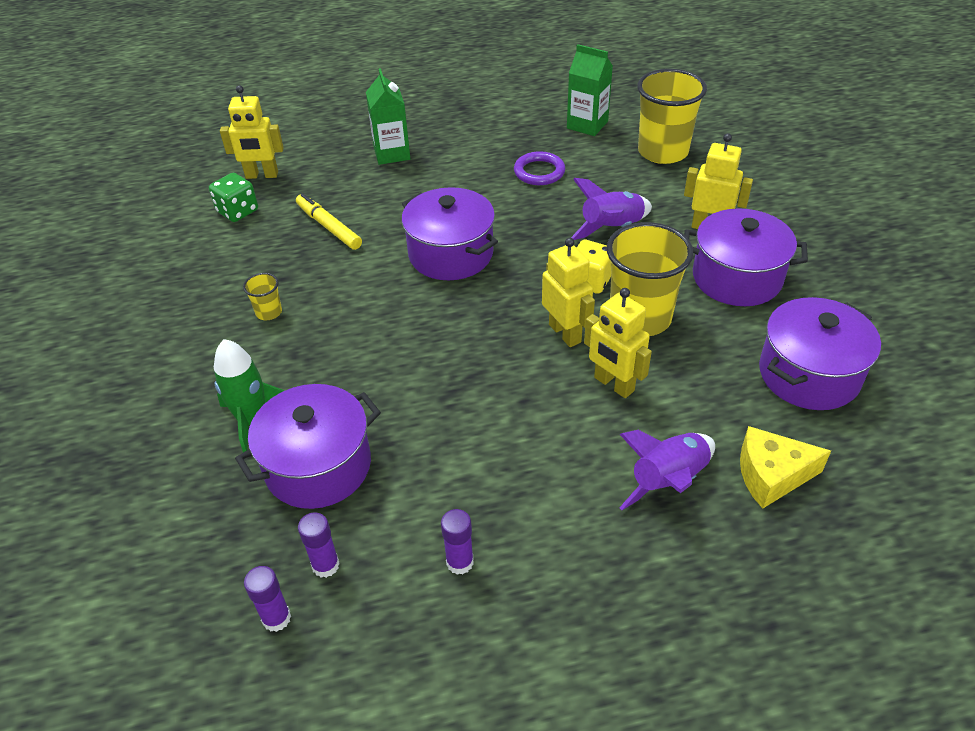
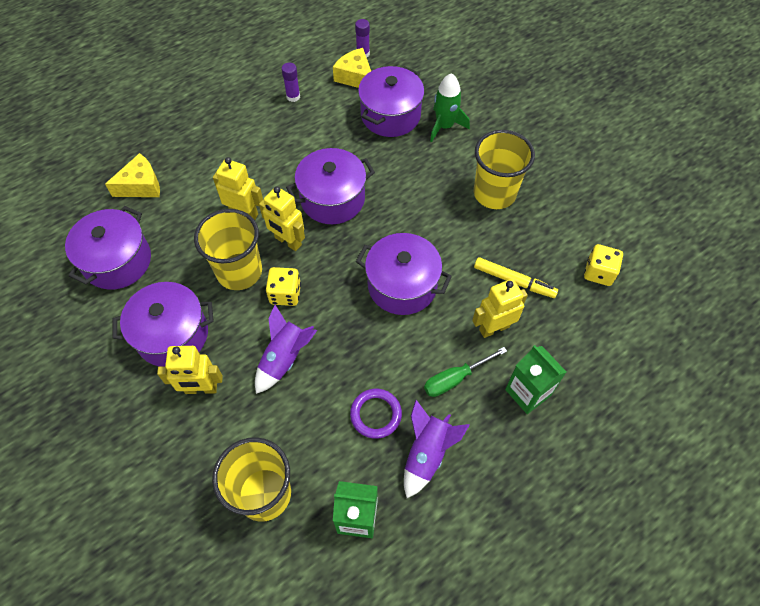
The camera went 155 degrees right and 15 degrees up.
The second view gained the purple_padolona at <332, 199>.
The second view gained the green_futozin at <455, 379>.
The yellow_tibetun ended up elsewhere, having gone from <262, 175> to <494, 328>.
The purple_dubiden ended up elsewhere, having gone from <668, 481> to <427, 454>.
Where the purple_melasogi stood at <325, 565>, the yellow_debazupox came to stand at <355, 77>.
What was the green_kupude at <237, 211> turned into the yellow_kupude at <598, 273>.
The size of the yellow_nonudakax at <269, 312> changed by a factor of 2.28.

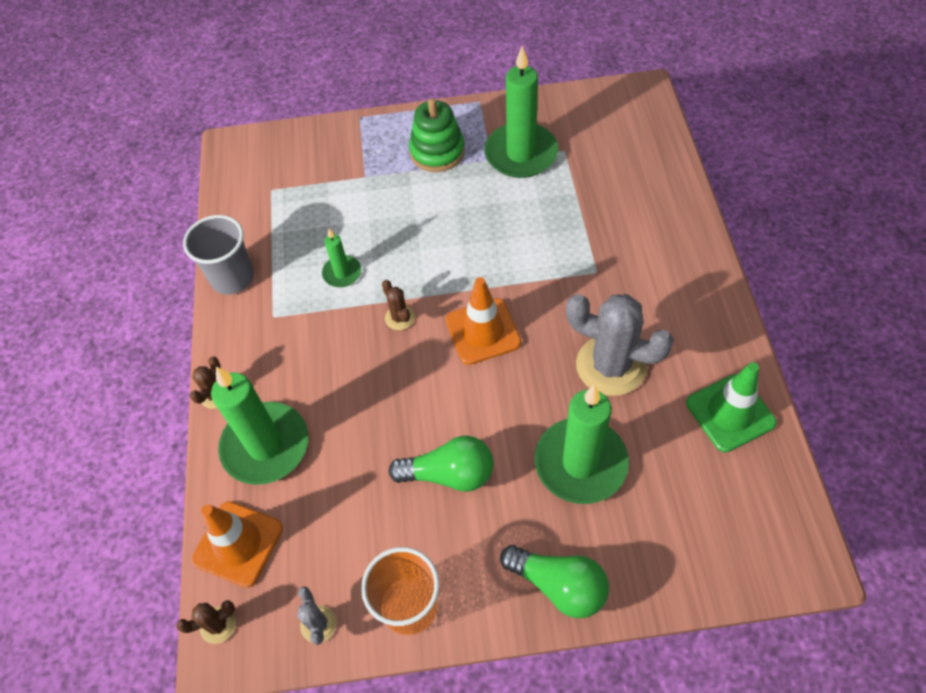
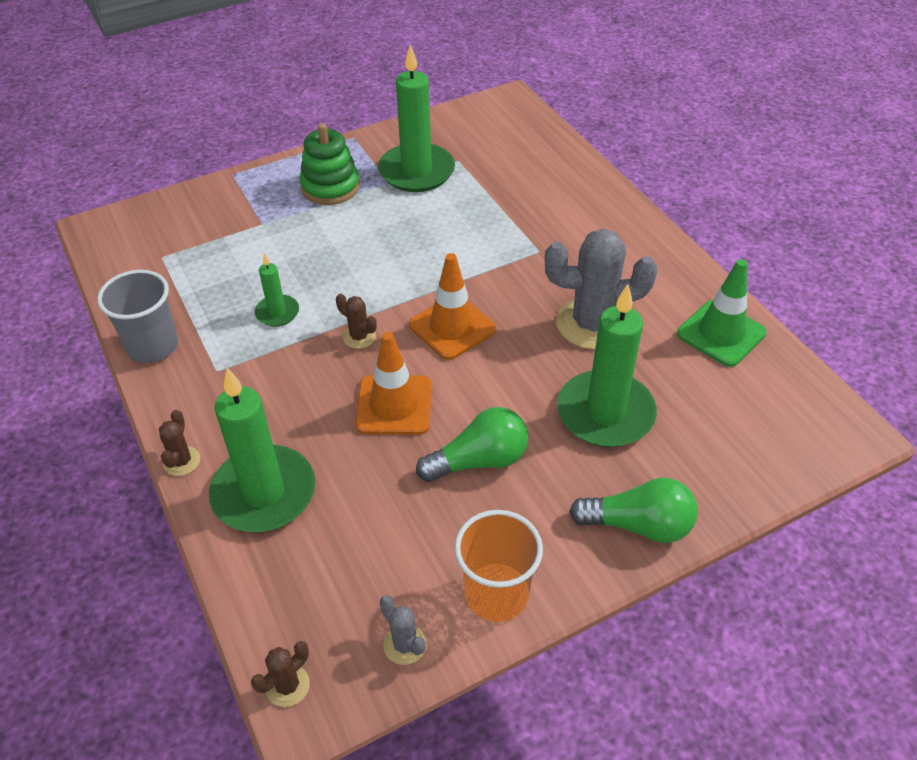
The camera went 25 degrees left and 10 degrees down.
The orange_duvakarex ended up elsewhere, having gone from <238, 544> to <394, 405>.

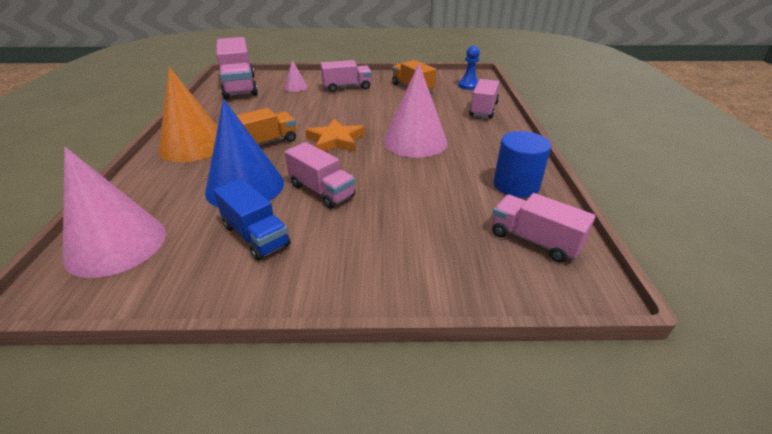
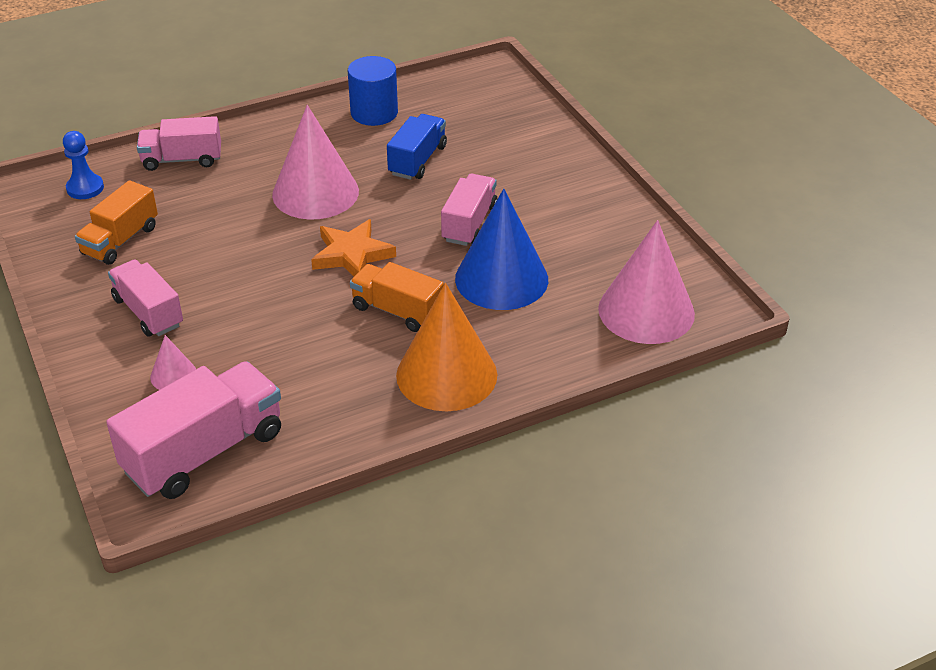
The camera went 115 degrees left and 5 degrees up.
The second view lost the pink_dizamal at <534, 240>.
The blue_dizamal ended up elsewhere, having gone from <256, 236> to <417, 160>.

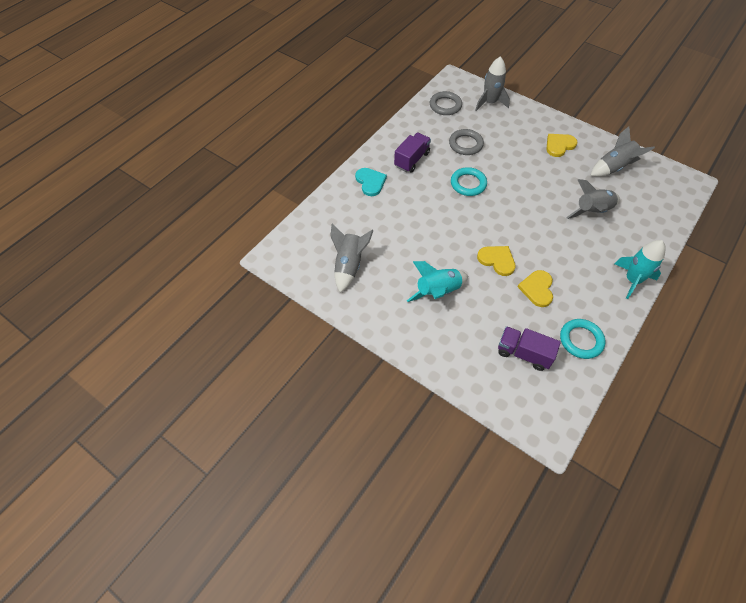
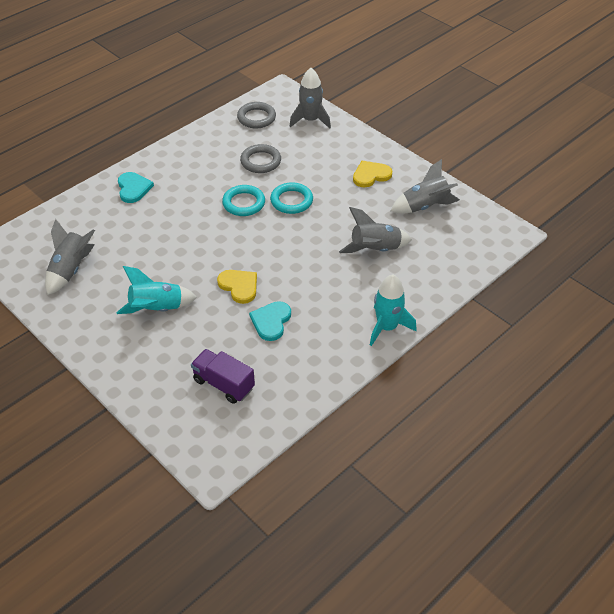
The camera went 10 degrees right and 10 degrees down.
The second view lost the purple_dizamal at <411, 160>.
The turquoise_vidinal ended up elsewhere, having gone from <581, 340> to <291, 201>.
What was the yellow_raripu at <537, 289> turned into the turquoise_raripu at <271, 321>.

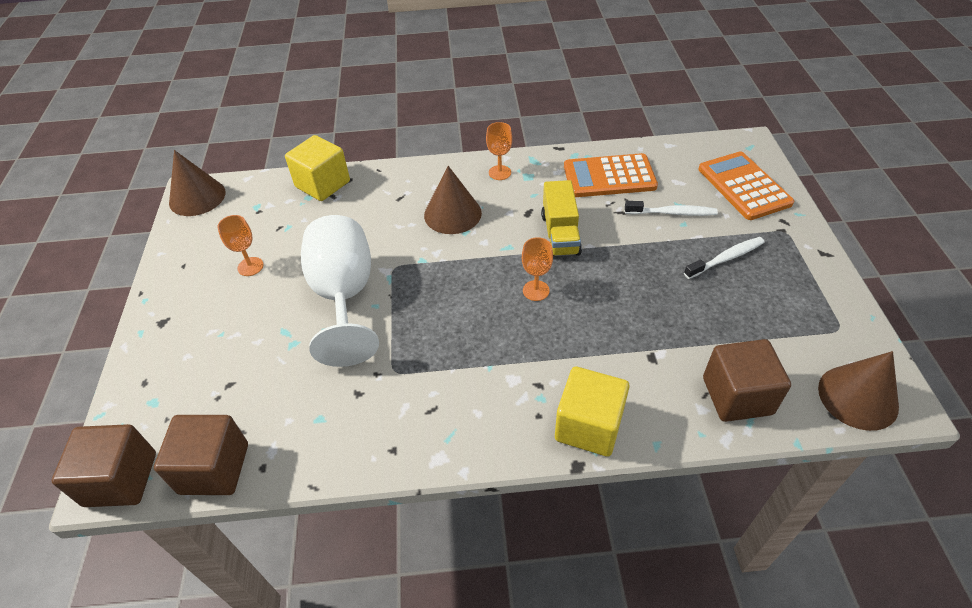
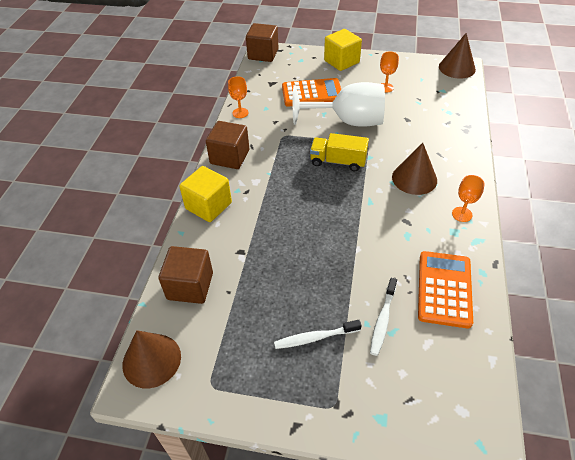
The camera went 105 degrees right and 0 degrees up.
The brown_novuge ended up elsewhere, having gone from <214, 468> to <230, 157>.
The yellow_novuge ended up elsewhere, having gone from <322, 184> to <341, 62>.
The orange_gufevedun ended up elsewhere, having gone from <536, 290> to <240, 113>.
The yellow_dizamal ended up elsewhere, having gone from <560, 234> to <338, 161>.
The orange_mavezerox ended up elsewhere, having gone from <744, 186> to <312, 93>.
The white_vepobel at <726, 258> ended up facing another way, 90 degrees clockwise from before.

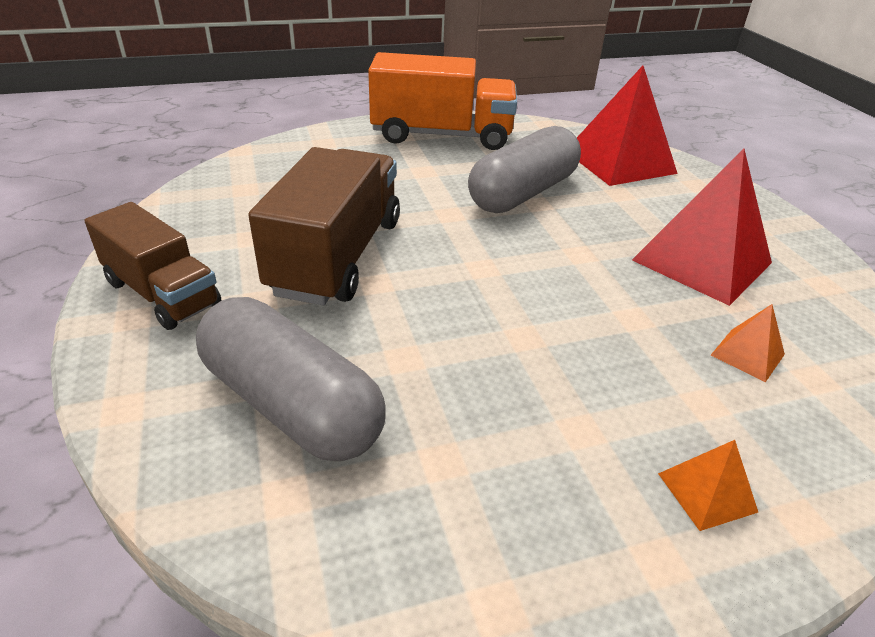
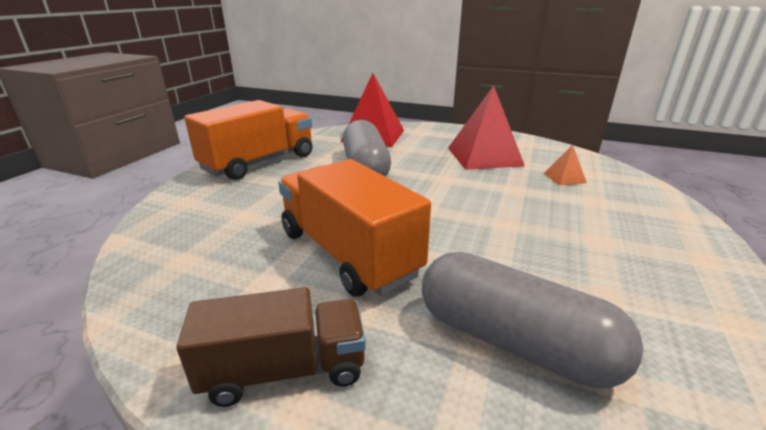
The camera went 50 degrees left and 10 degrees down.
The second view lost the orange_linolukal at <707, 492>.
What was the brown_dizamal at <337, 256> turned into the orange_dizamal at <348, 253>.
The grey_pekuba at <291, 404> ended up facing another way, 45 degrees clockwise from before.

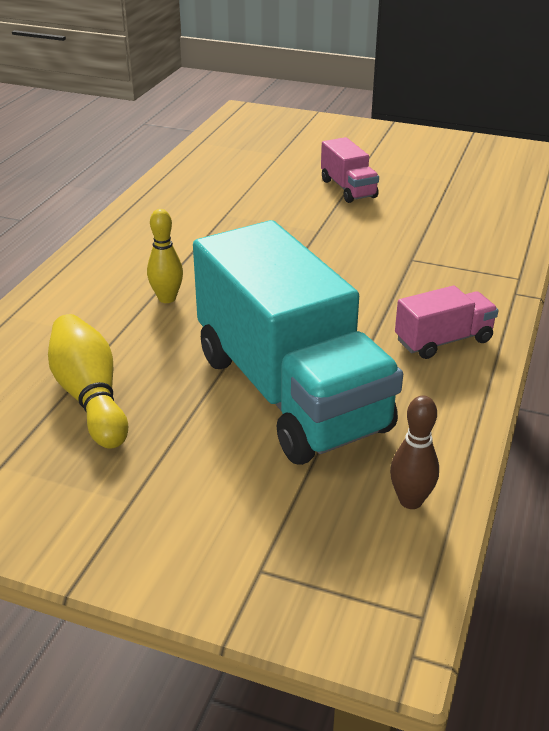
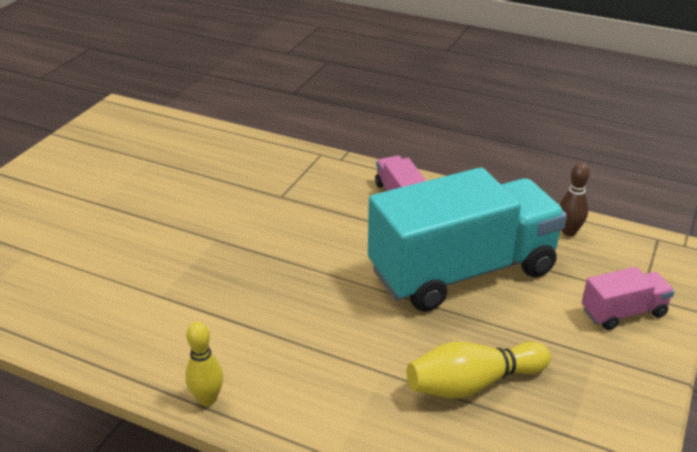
The camera went 85 degrees left and 0 degrees up.
The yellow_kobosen ended up elsewhere, having gone from <167, 298> to <207, 399>.
The pink_dizamal ended up elsewhere, having gone from <348, 188> to <623, 312>.

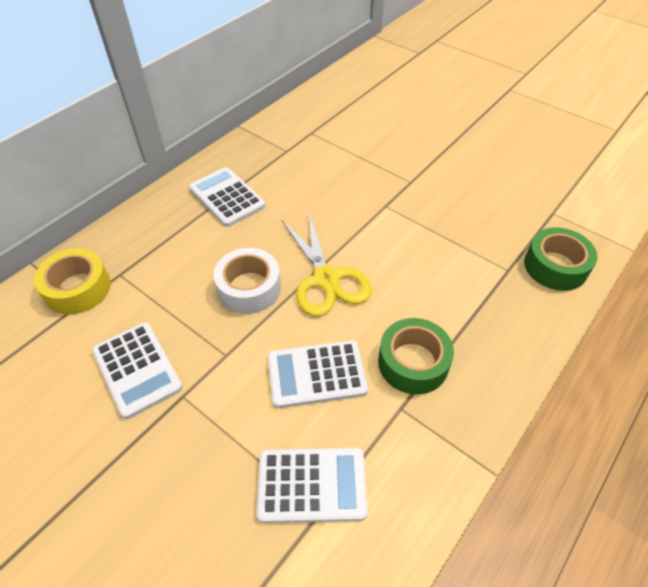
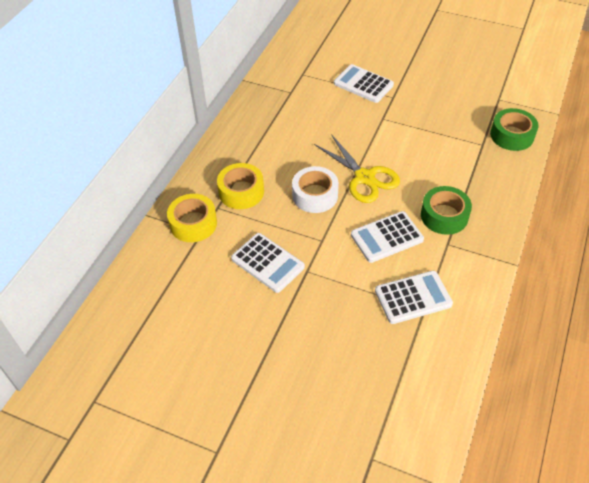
The camera went 15 degrees left and 0 degrees up.
The second view gained the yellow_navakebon at <241, 192>.
The white_mavezerox ended up elsewhere, having gone from <227, 197> to <363, 84>.

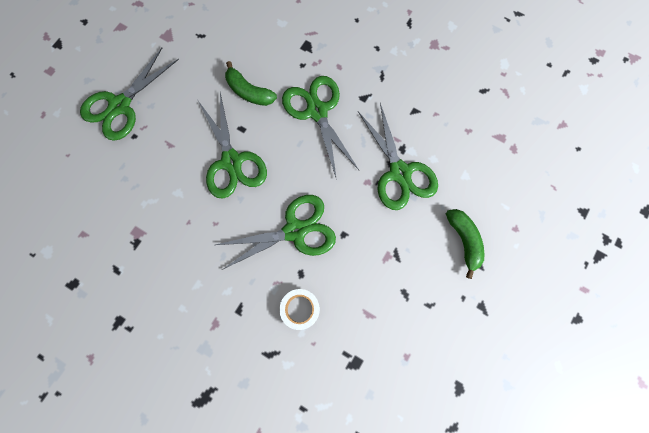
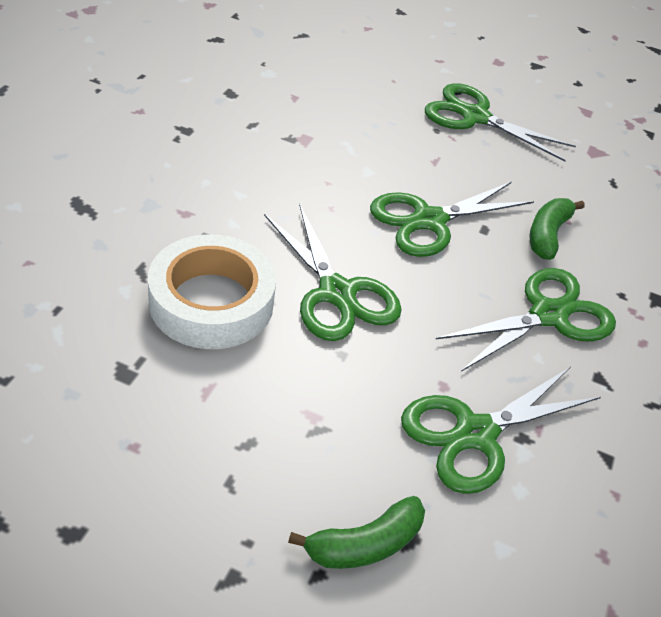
The camera went 75 degrees right and 30 degrees down.
The size of the white_navakebon at <300, 309> changed by a factor of 1.96.

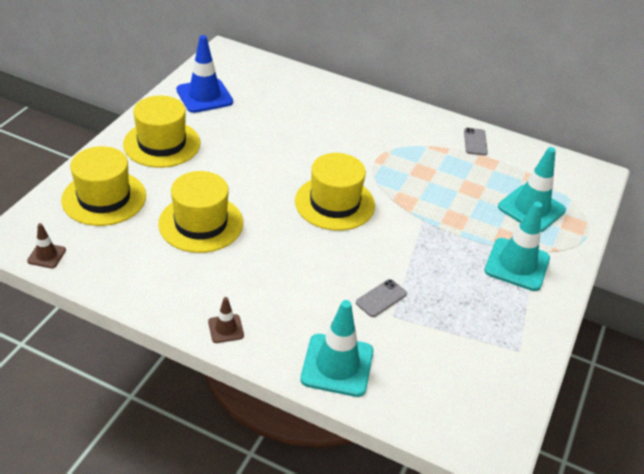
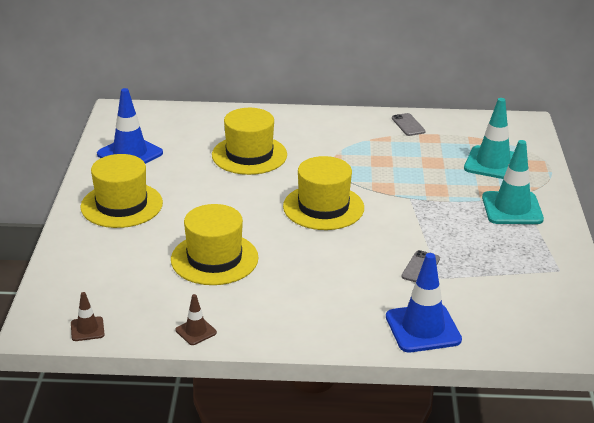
The camera went 20 degrees left and 10 degrees down.
The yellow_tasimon ended up elsewhere, having gone from <104, 198> to <249, 155>.
The brown_duvakarex ended up elsewhere, having gone from <226, 329> to <196, 331>.
What was the turquoise_duvakarex at <337, 365> turned into the blue_duvakarex at <423, 328>.

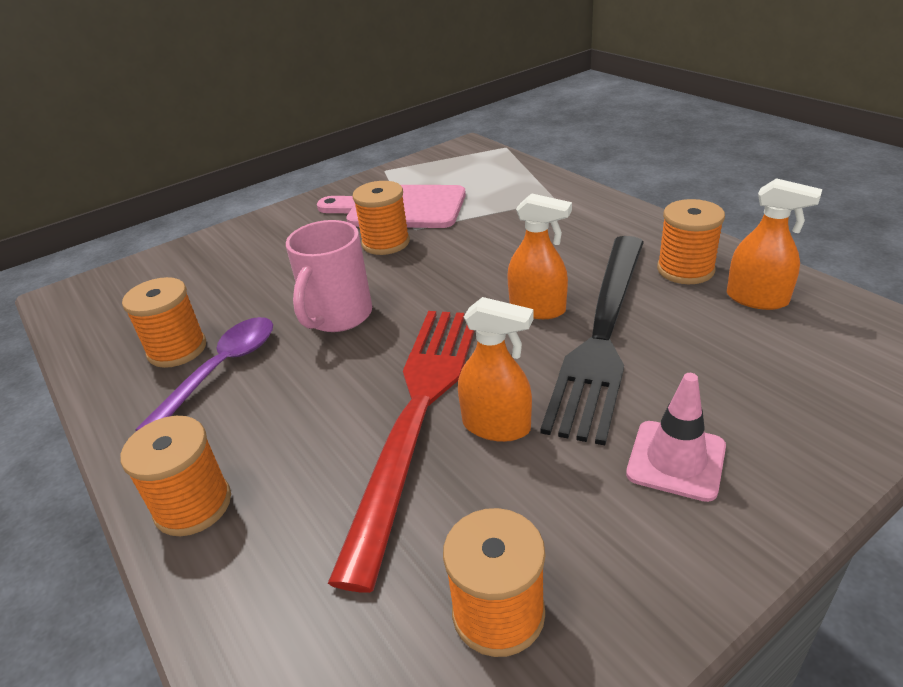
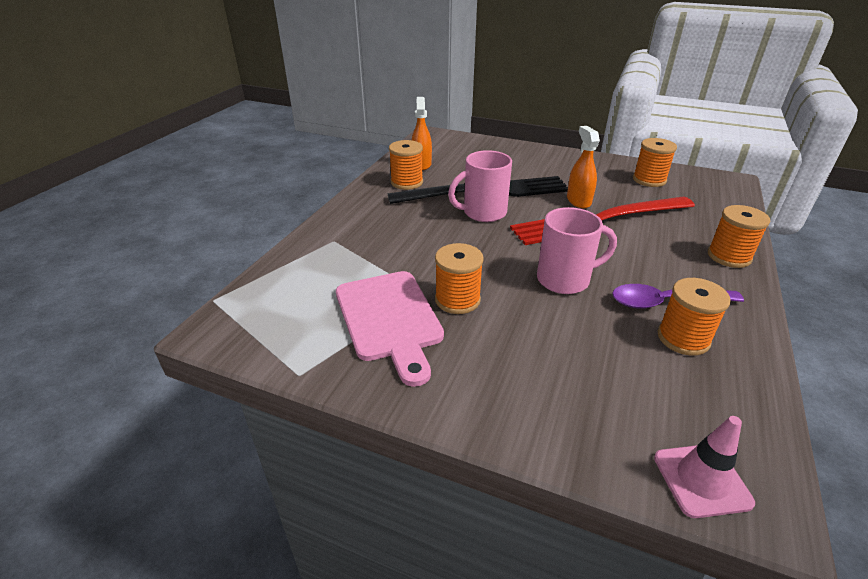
The camera went 125 degrees left and 0 degrees up.
The pink_duvakarex ended up elsewhere, having gone from <676, 460> to <701, 480>.
Where the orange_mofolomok stood at <537, 309>, the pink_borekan came to stand at <483, 213>.

